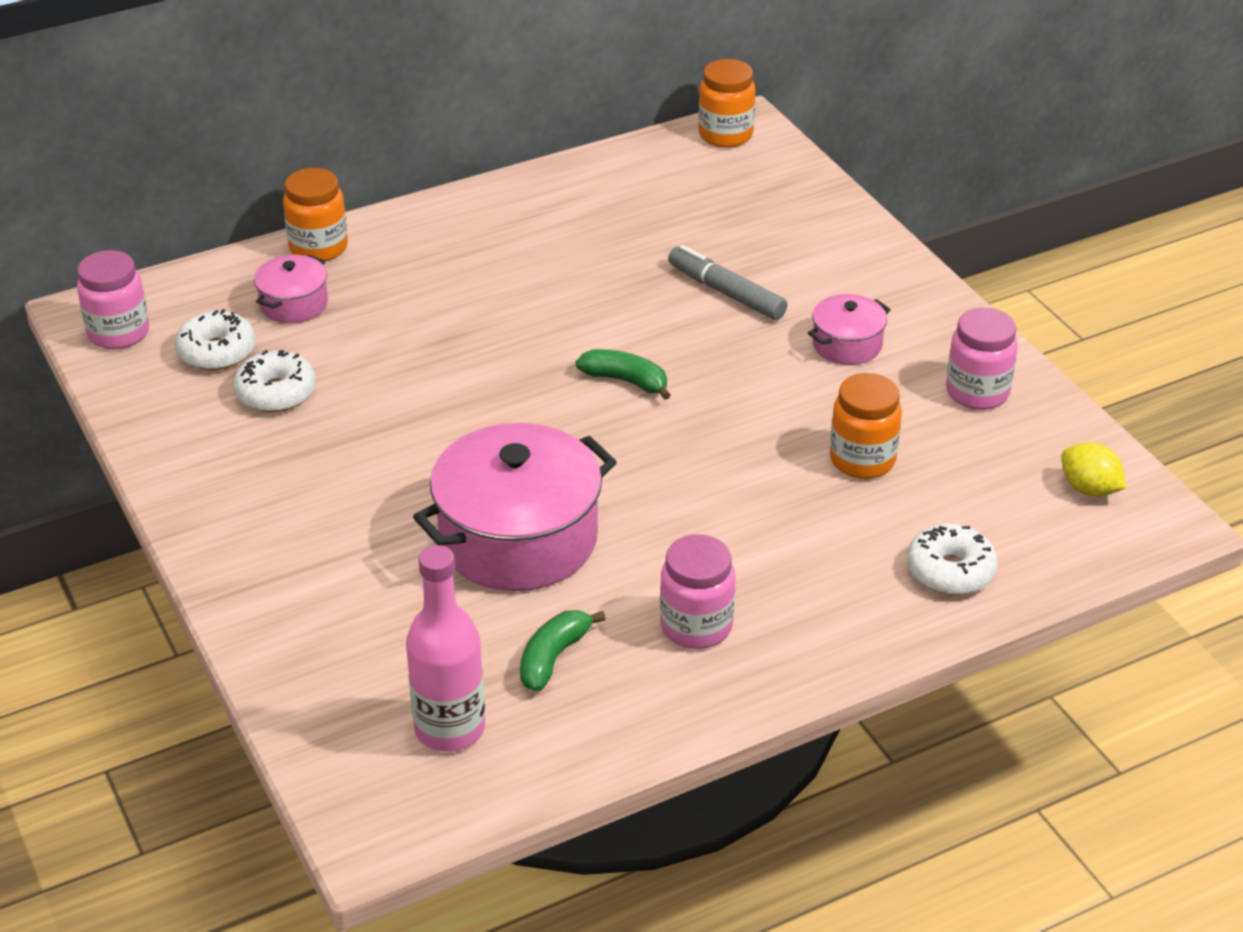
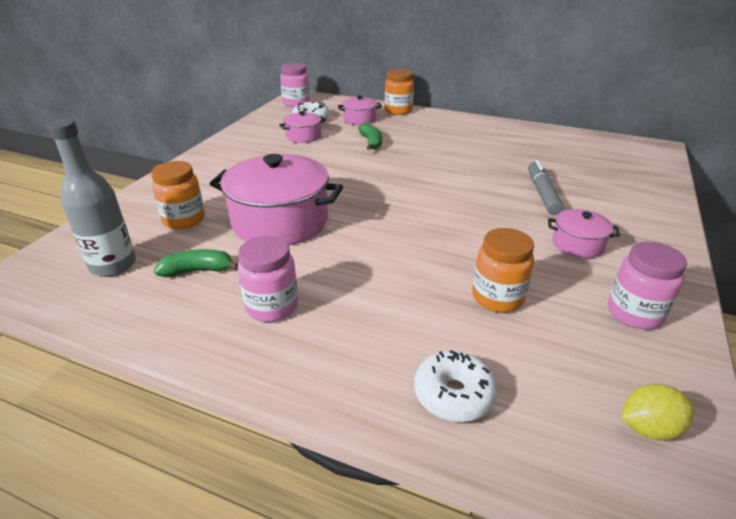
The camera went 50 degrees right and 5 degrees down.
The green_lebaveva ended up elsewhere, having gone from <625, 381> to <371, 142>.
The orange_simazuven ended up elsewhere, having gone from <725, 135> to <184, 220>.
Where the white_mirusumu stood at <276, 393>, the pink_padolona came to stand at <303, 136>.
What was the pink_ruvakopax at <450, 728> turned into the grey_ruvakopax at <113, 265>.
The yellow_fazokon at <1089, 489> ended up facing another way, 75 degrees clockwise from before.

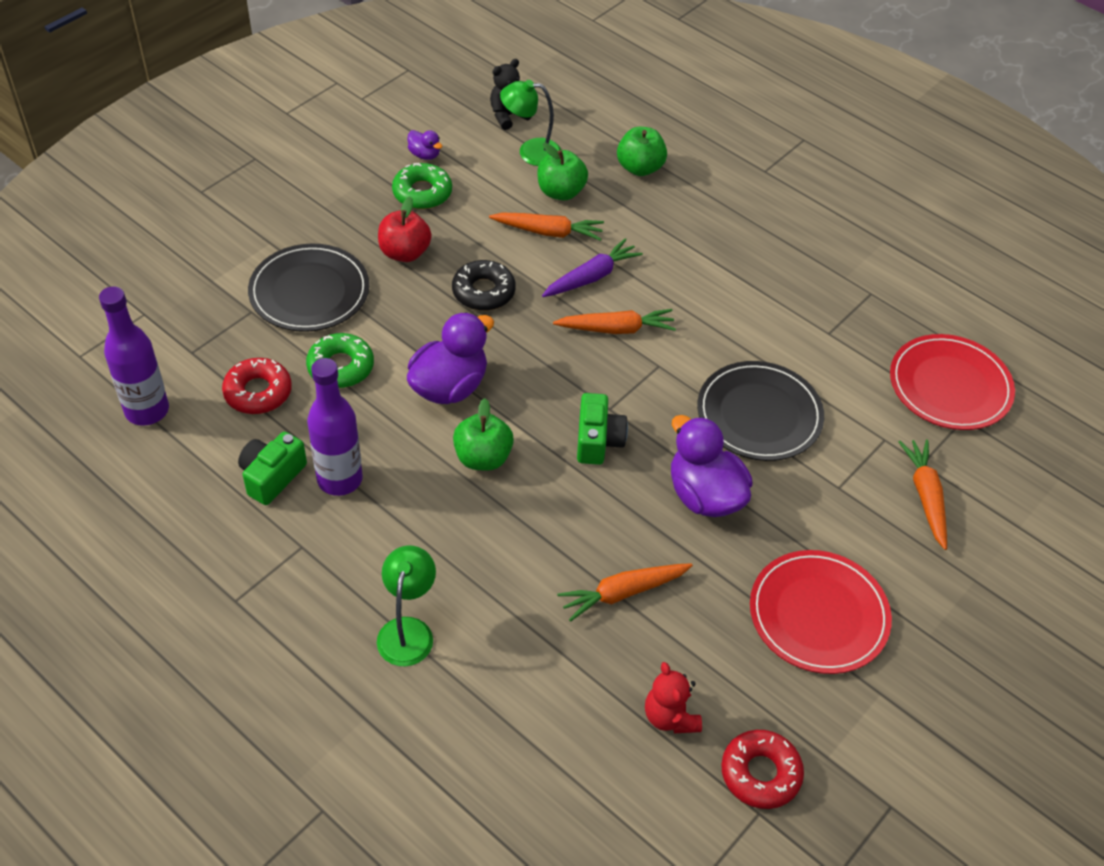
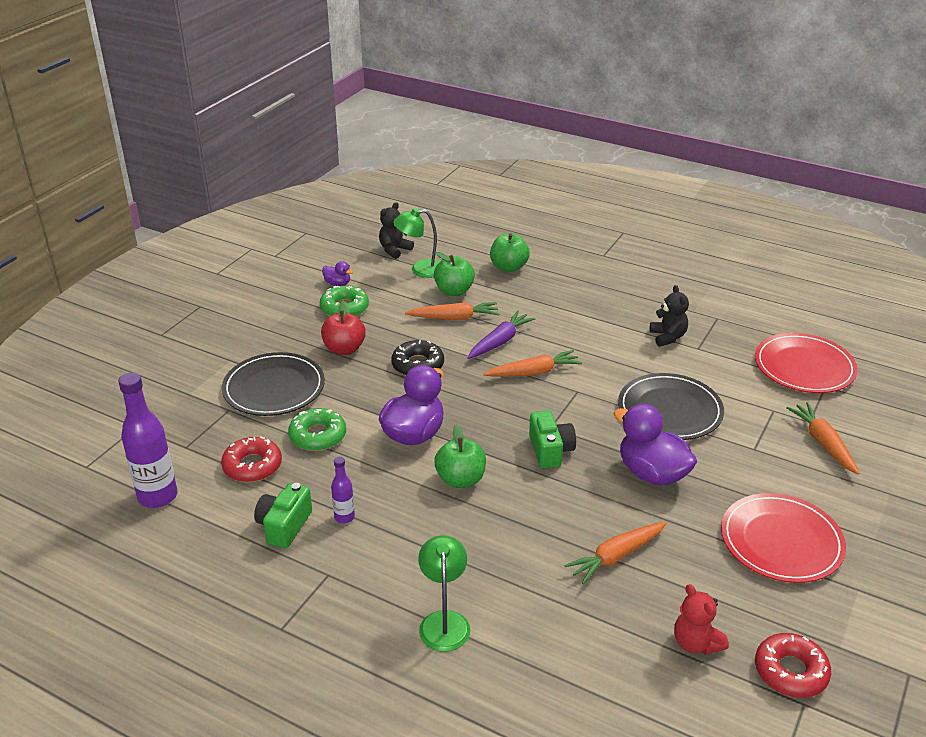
The camera went 10 degrees left and 15 degrees down.
The second view gained the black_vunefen at <668, 337>.
The size of the purple_ruvakopax at <340, 479> changed by a factor of 0.51.

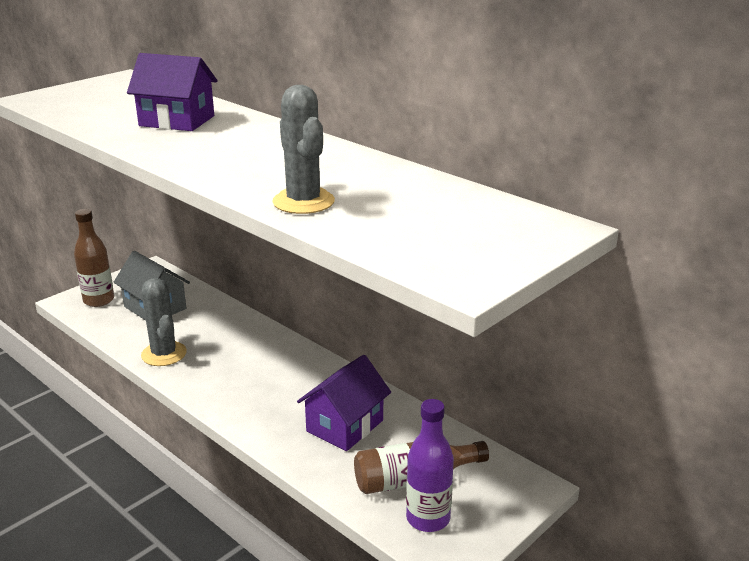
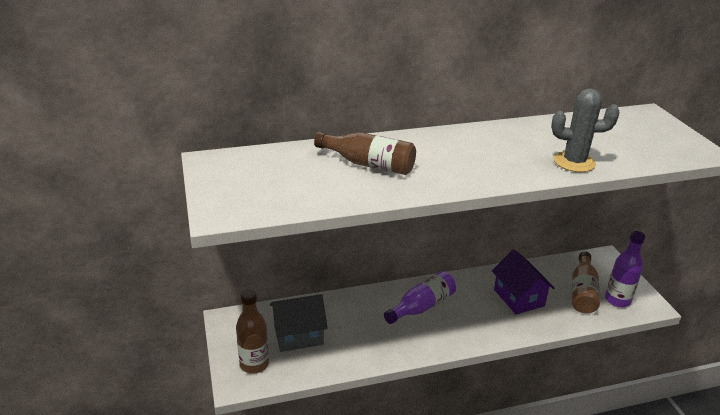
The camera went 60 degrees left and 5 degrees up.
The second view lost the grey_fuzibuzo at <164, 354>.
The second view gained the purple_ruvakopax at <422, 306>.
Where the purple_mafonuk stood at <177, 121>, the brown_ruvakopax came to stand at <369, 164>.

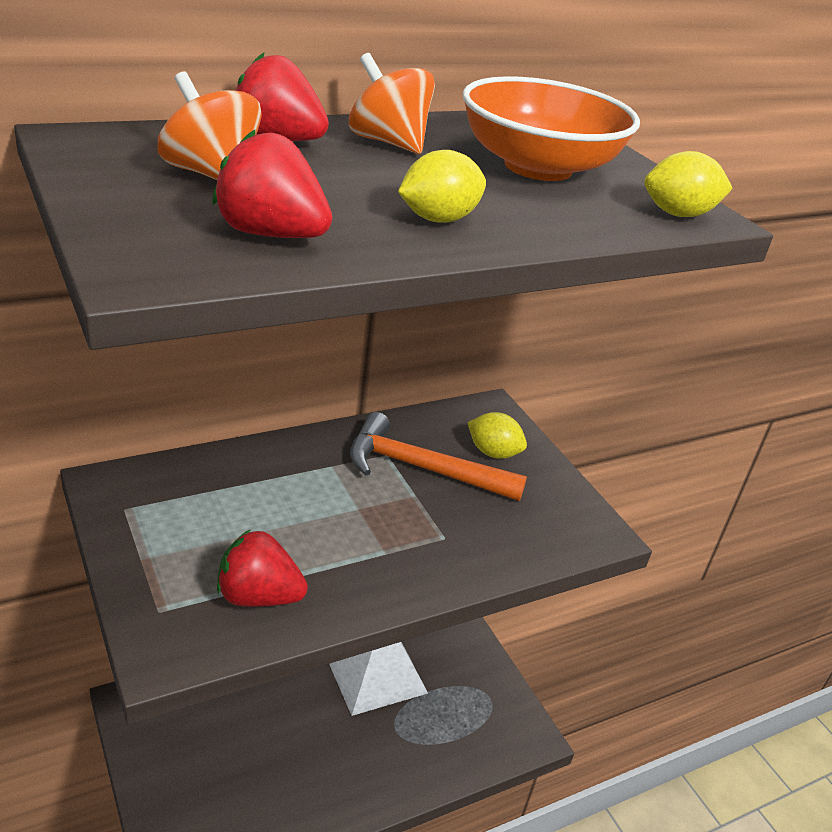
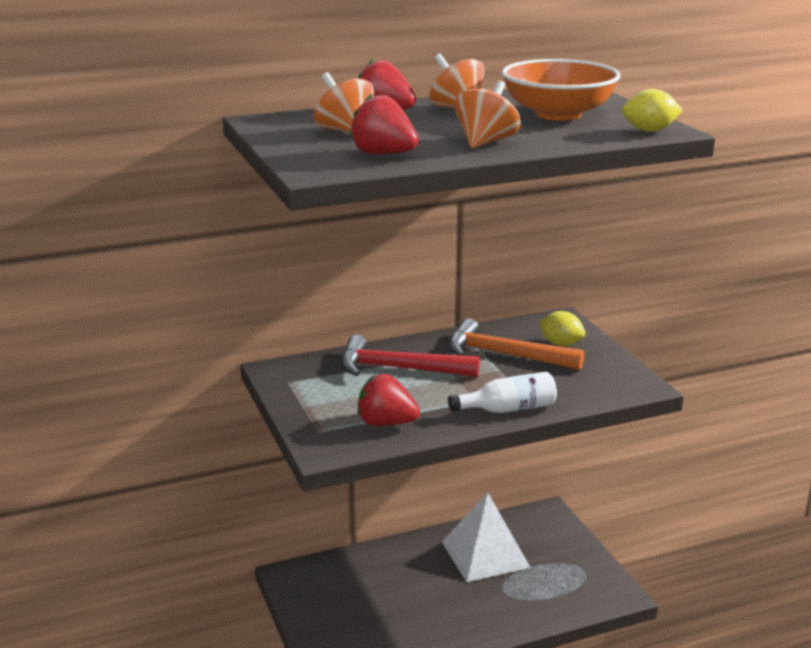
The camera went 10 degrees right and 10 degrees down.
The second view gained the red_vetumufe at <399, 369>.
The second view gained the white_ruvakopax at <508, 409>.
Where the yellow_fazokon stood at <438, 219>, the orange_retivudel came to stand at <485, 142>.

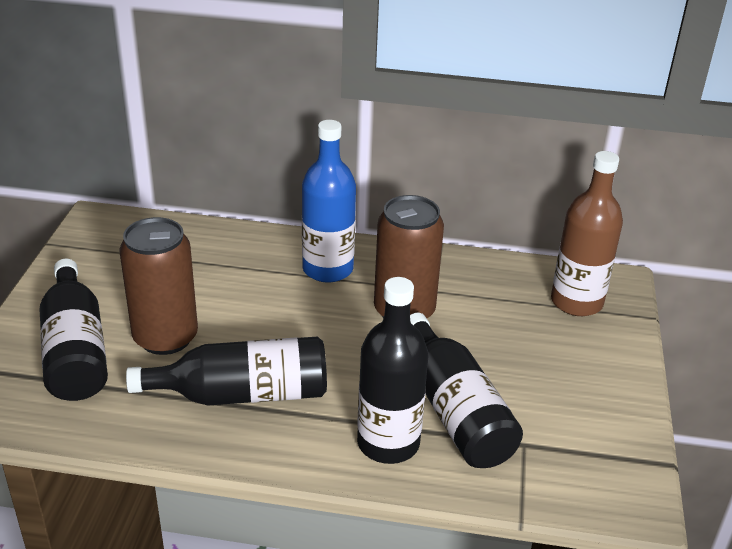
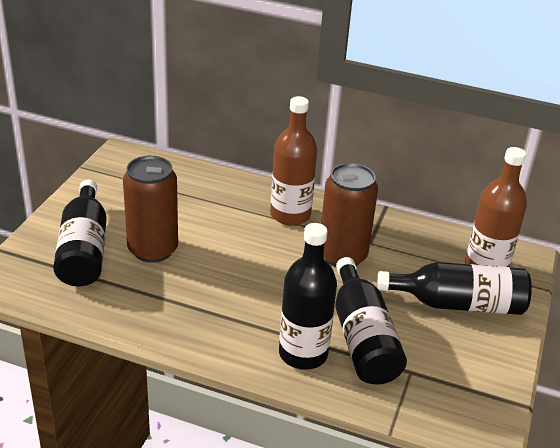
The camera went 10 degrees right and 0 degrees up.
The black_ruvakopax ended up elsewhere, having gone from <243, 394> to <458, 304>.
What was the blue_ruvakopax at <327, 269> turned into the brown_ruvakopax at <290, 215>.

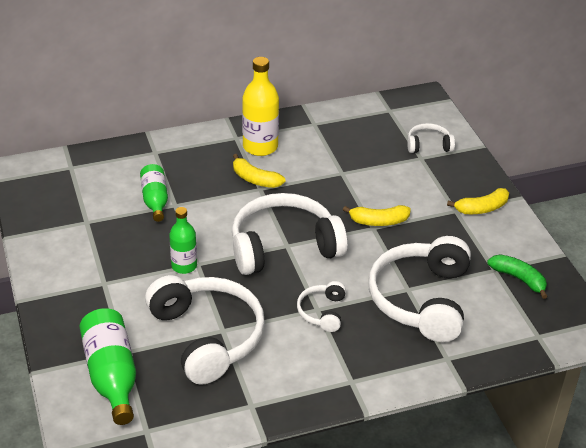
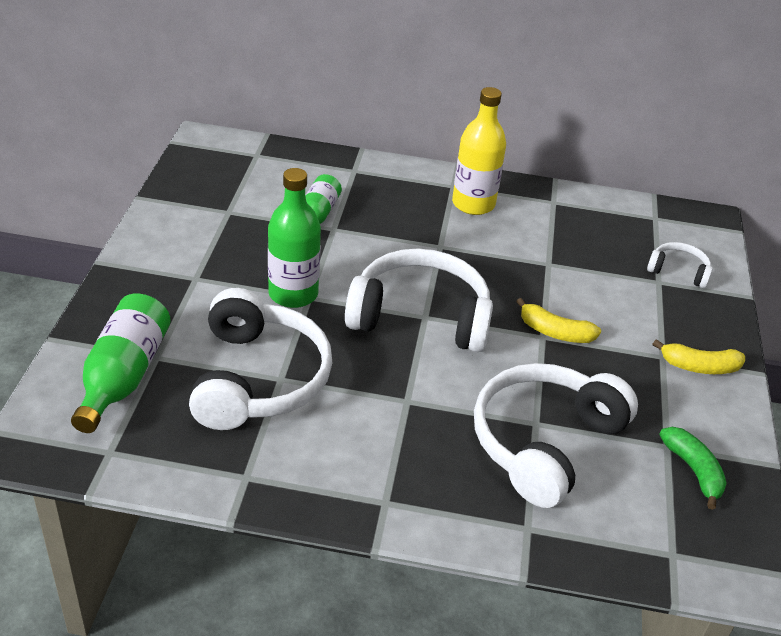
The camera went 25 degrees right and 0 degrees up.
The second view lost the yellow_lebaveva at <255, 179>.
The second view lost the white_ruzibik at <322, 312>.
The size of the green_ruvakopax at <184, 266> changed by a factor of 1.56.

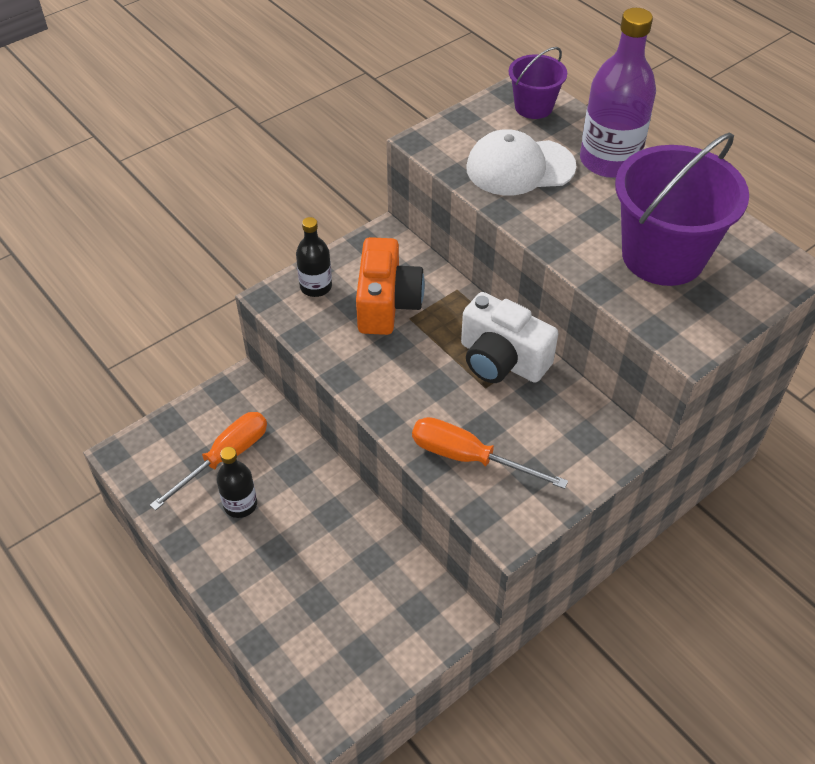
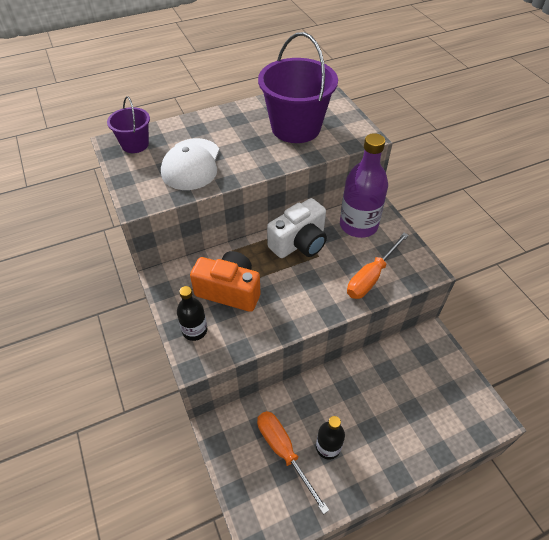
The camera went 75 degrees left and 0 degrees up.
The purple_ruvakopax ended up elsewhere, having gone from <609, 161> to <358, 225>.

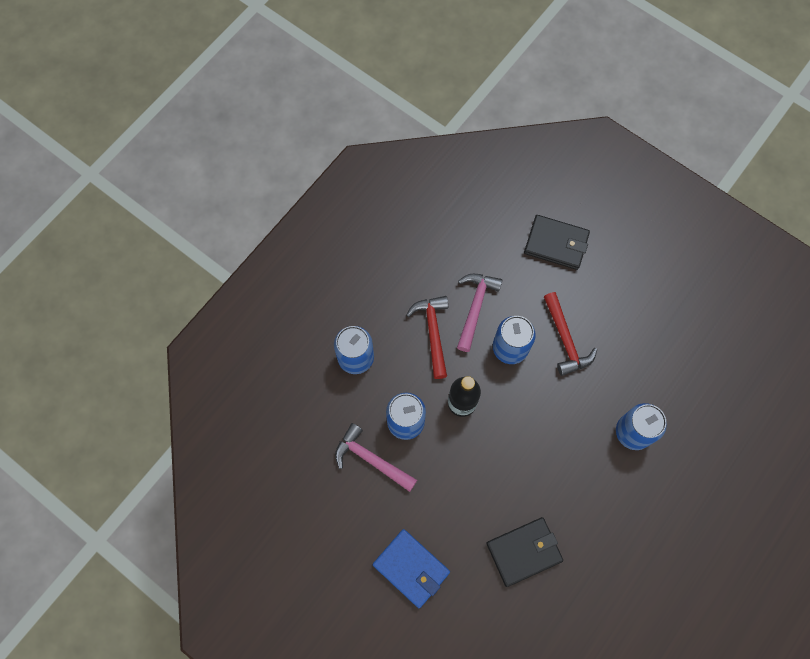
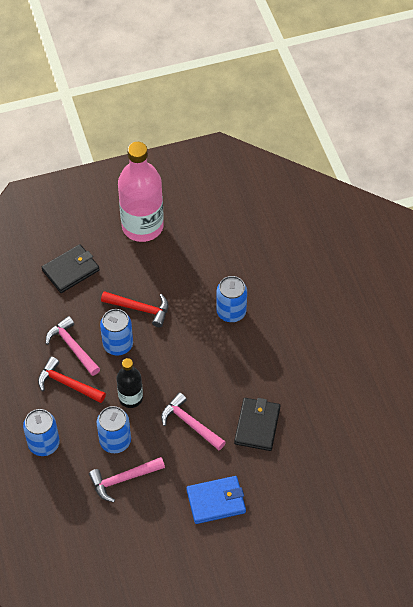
The camera went 55 degrees left and 15 degrees down.
The second view gained the pink_ruvakopax at <142, 226>.
The second view gained the pink_vetumufe at <190, 423>.

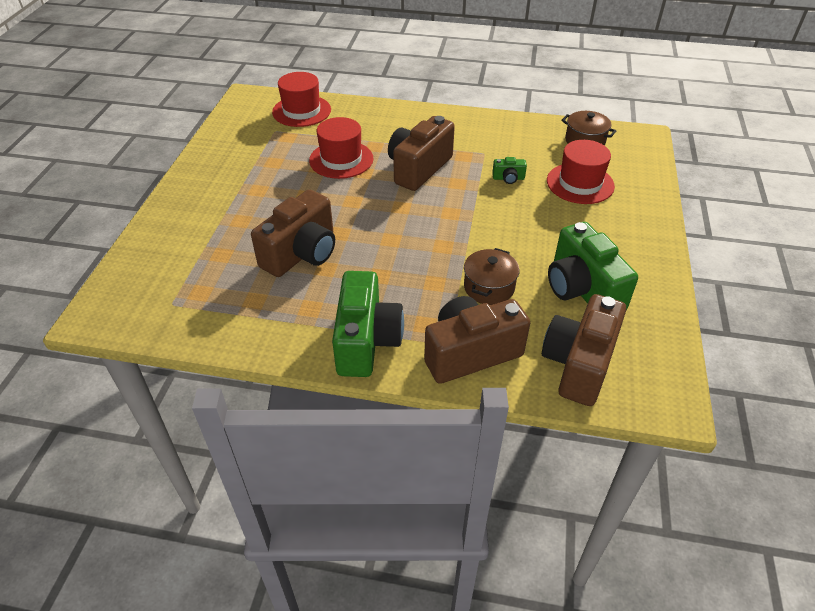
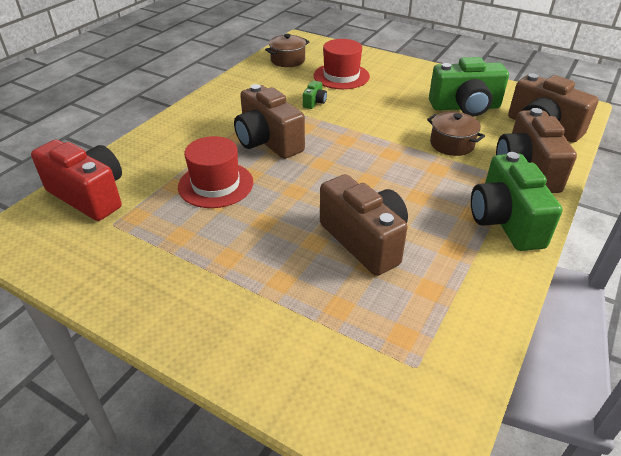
The camera went 70 degrees left and 5 degrees down.
Where the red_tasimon stood at <301, 111>, the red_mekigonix came to stand at <89, 195>.
The green_mekigonix at <366, 341> ended up facing another way, 120 degrees counterclockwise from before.

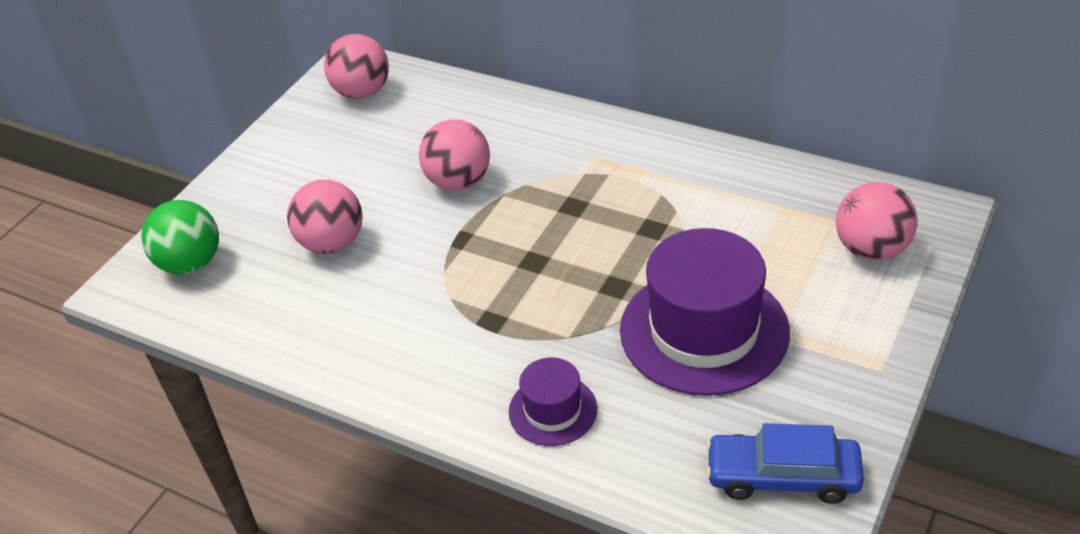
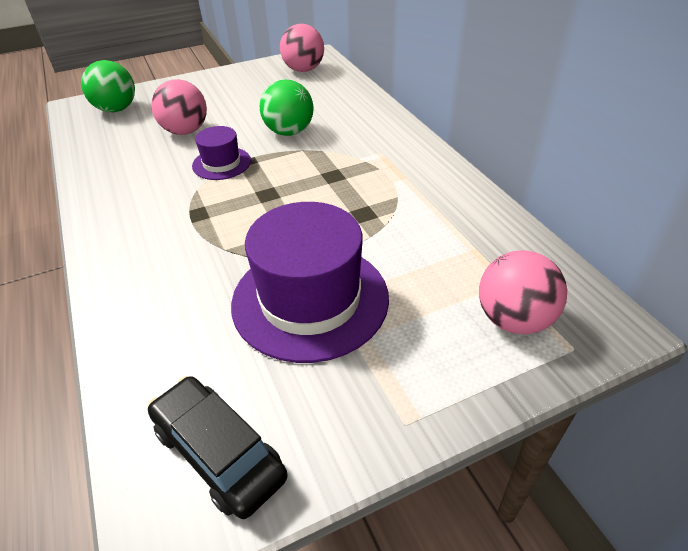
The camera went 35 degrees right and 0 degrees up.
The purple_tasimon ended up elsewhere, having gone from <553, 410> to <221, 163>.
What was the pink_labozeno at <458, 182> turned into the green_labozeno at <289, 132>.
What was the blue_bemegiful at <782, 476> turned into the black_bemegiful at <219, 452>.

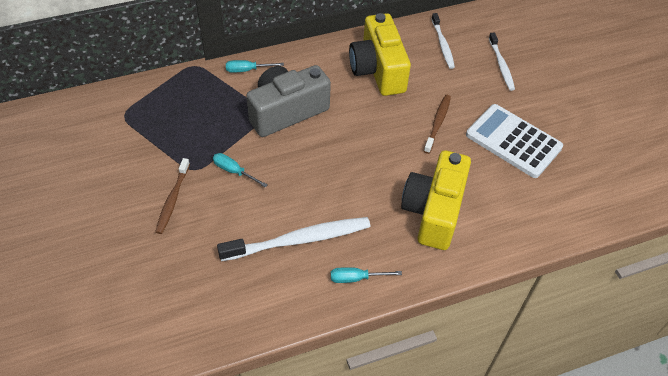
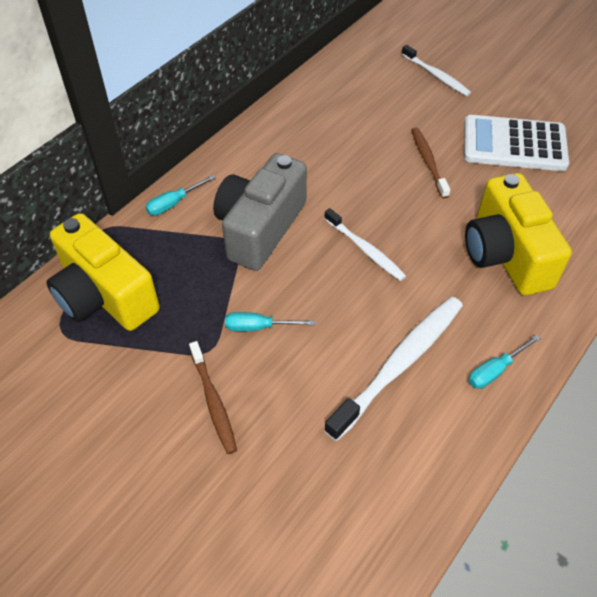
The camera went 30 degrees left and 0 degrees up.
The yellow_mekigonix ended up elsewhere, having gone from <378, 70> to <104, 295>.
The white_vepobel ended up elsewhere, having gone from <442, 44> to <365, 249>.

